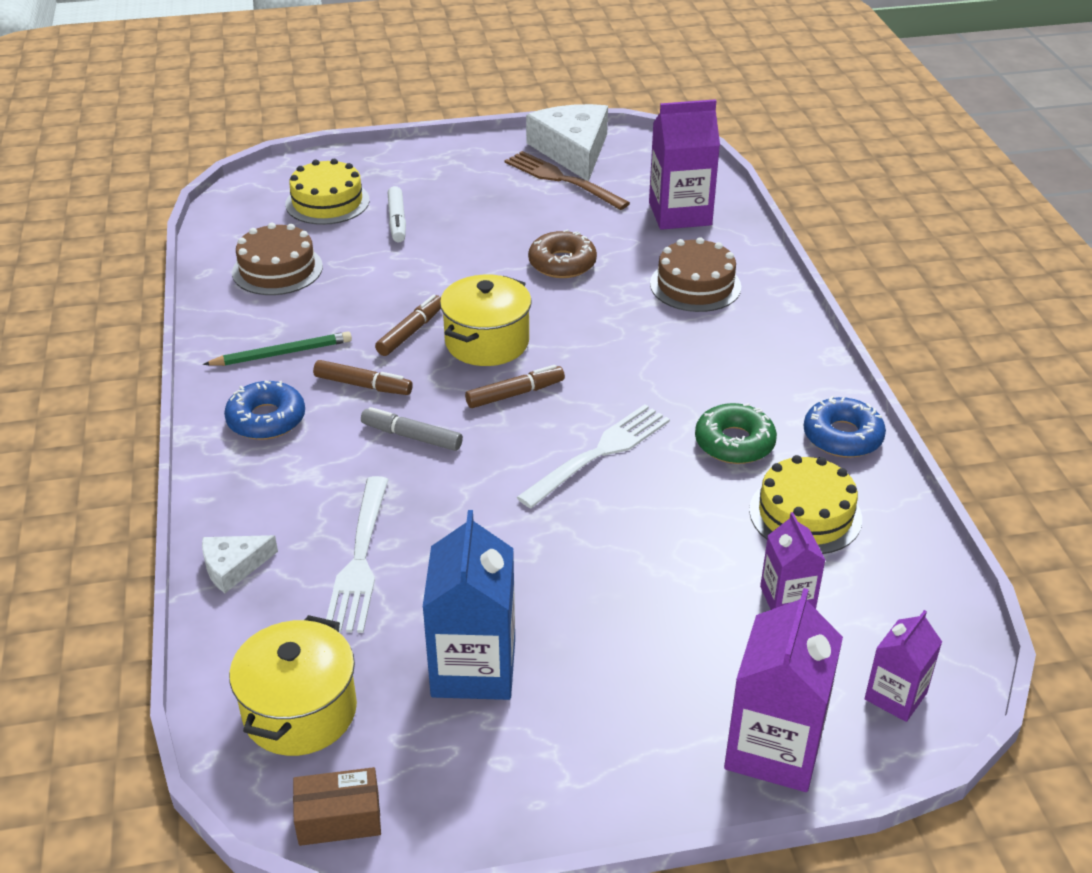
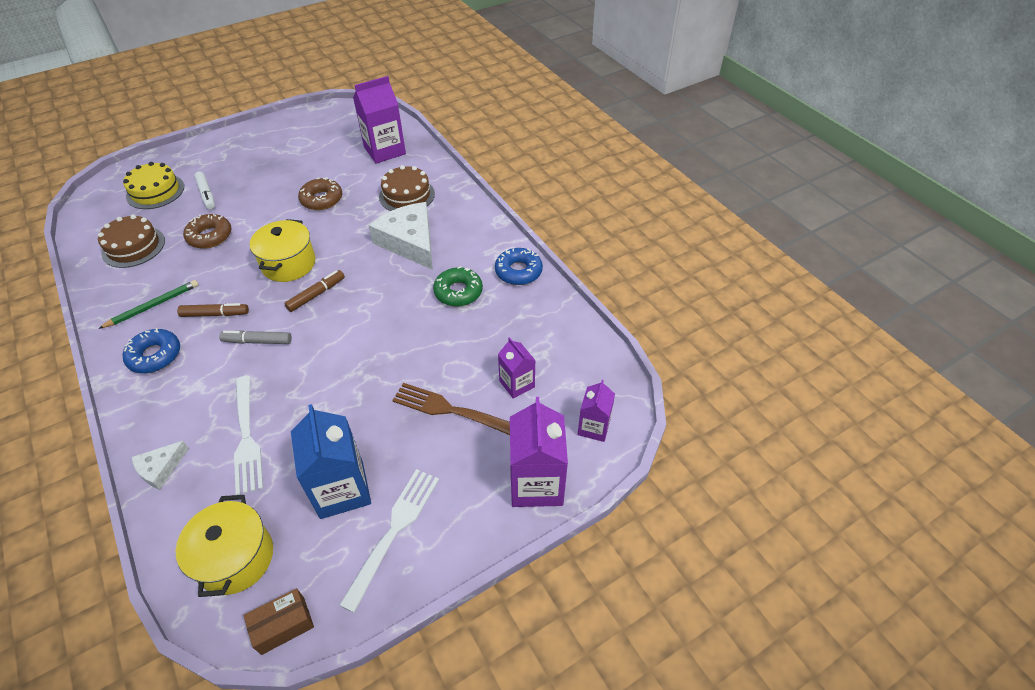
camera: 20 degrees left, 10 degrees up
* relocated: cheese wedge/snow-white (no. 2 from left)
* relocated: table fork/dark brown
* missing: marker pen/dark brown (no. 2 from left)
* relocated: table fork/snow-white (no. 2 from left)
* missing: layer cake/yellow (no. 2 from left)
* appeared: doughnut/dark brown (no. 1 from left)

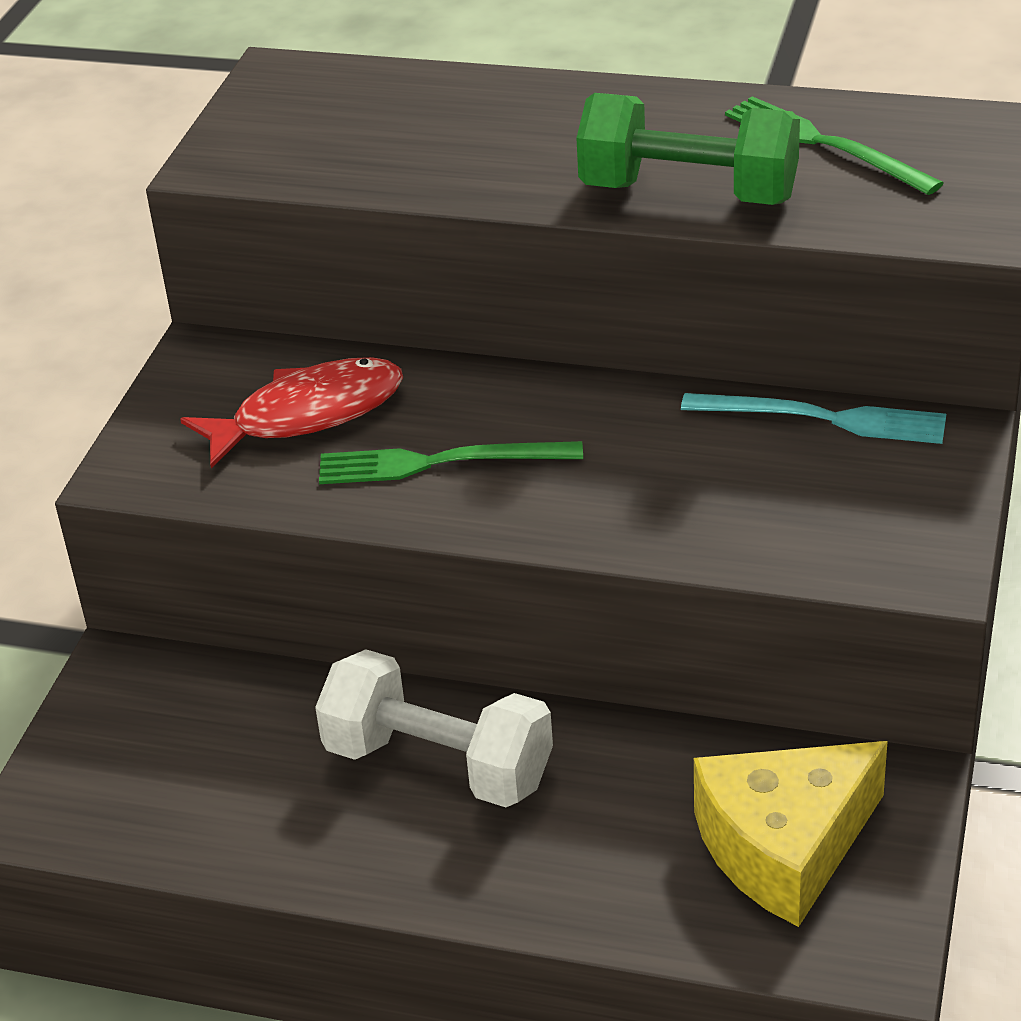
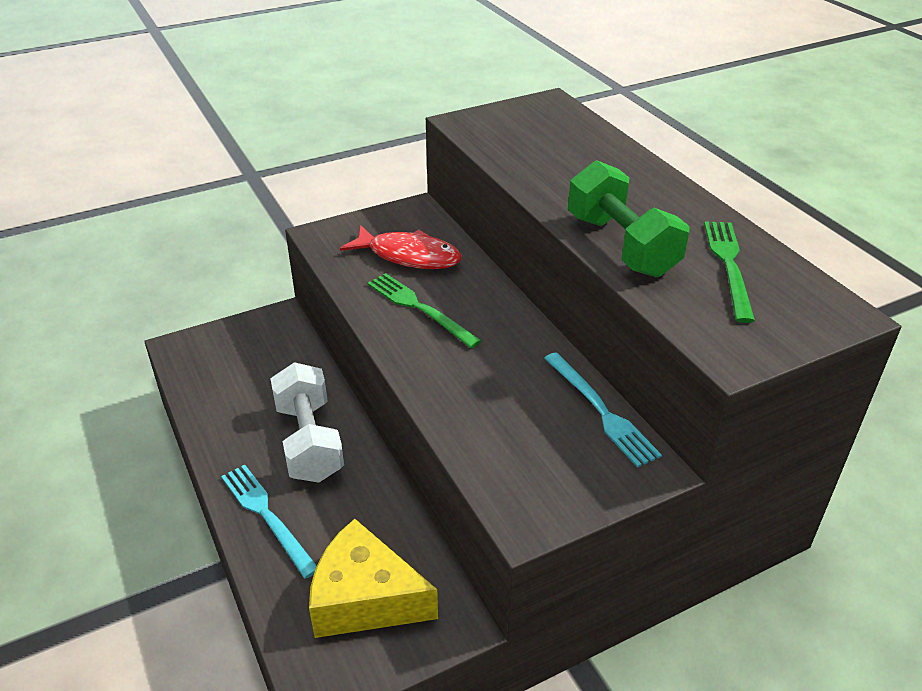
camera: 45 degrees right, 0 degrees up
* appeared: table fork/teal (no. 1 from left)

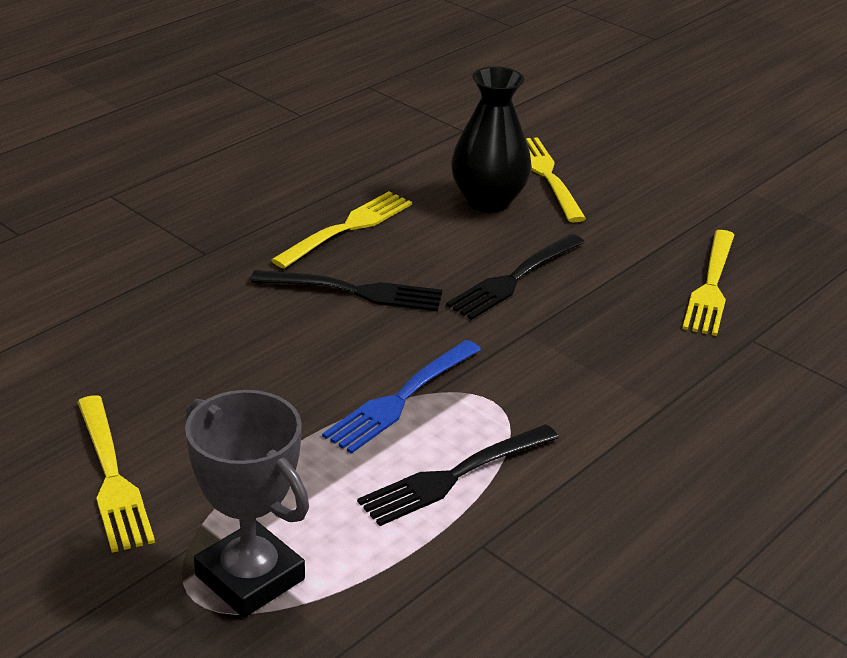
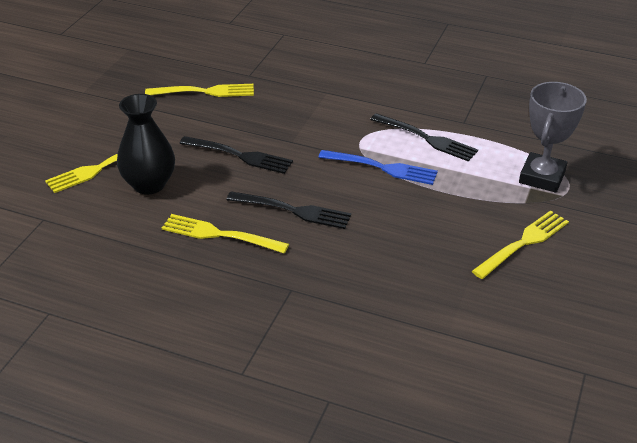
camera: 110 degrees left, 5 degrees up
* spun: table fork/jet-black (no. 1 from left in the first image) 120 degrees clockwise

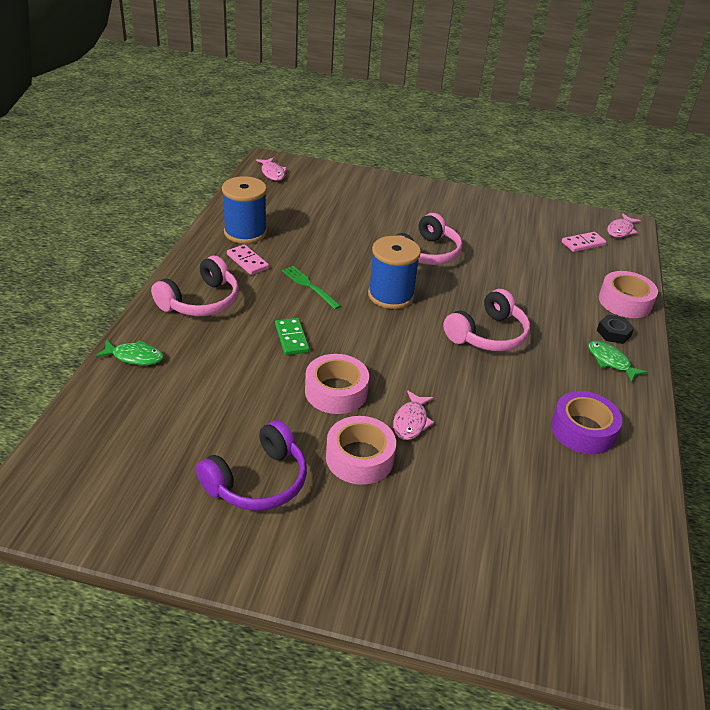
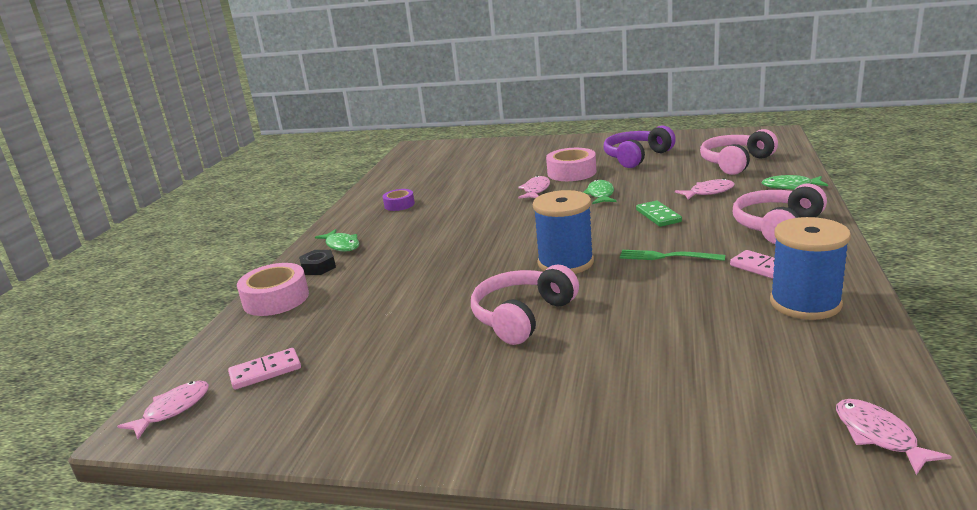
camera: 175 degrees left, 15 degrees down
* spun: table fork/emerald 150 degrees clockwise
* relocated: headphones/rosy (no. 3 from left in the first image) to headphones/rosy (no. 2 from left)
* exchanged: sticky tape/rosy (no. 1 from left) to fish figure/emerald (no. 2 from left)
* size: sticky tape/purple x0.60
* appeared: fish figure/rosy (no. 3 from left)

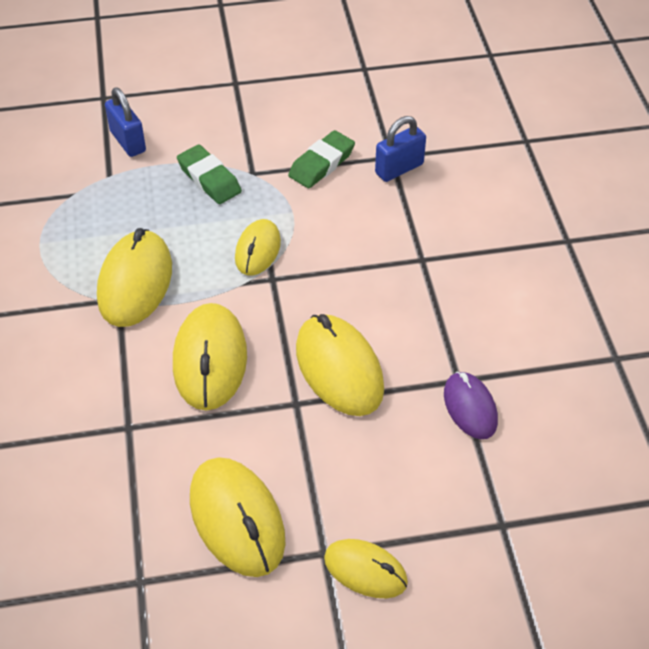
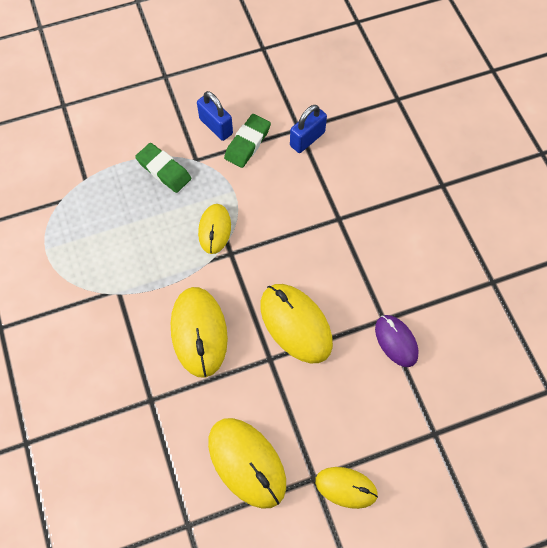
camera: 10 degrees left, 15 degrees up
* relocated: padlock/royal blue (no. 1 from left)
* missing: PC mouse/yellow (no. 1 from left)

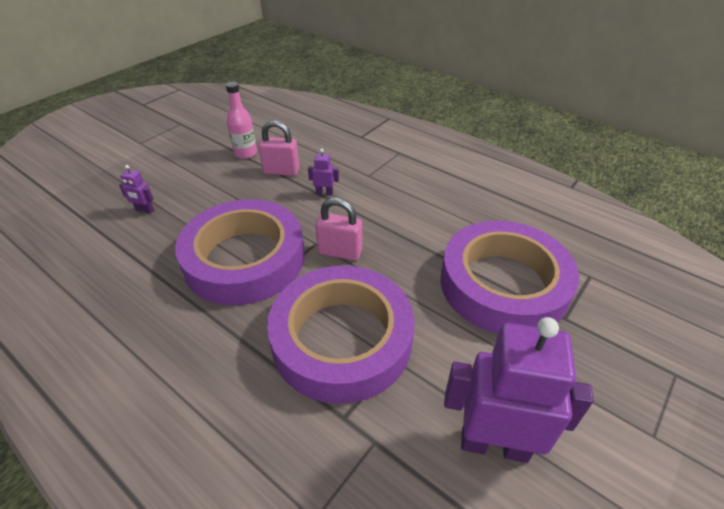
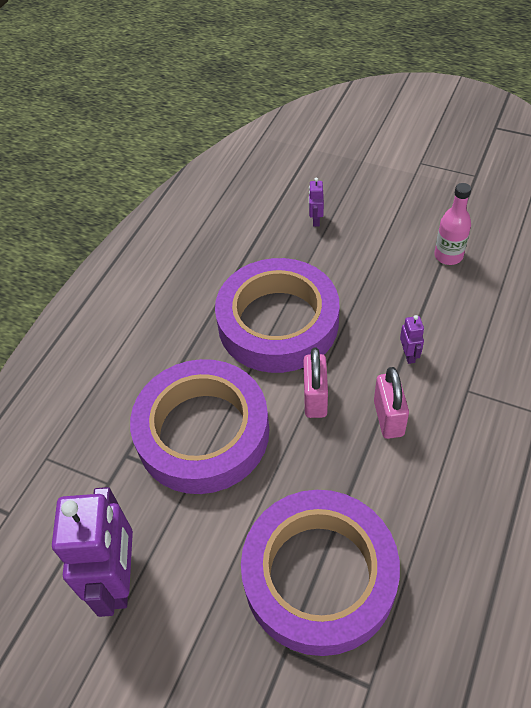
camera: 80 degrees right, 10 degrees up
* relocated: padlock/rosy (no. 1 from left in the first image) to padlock/rosy (no. 2 from left)

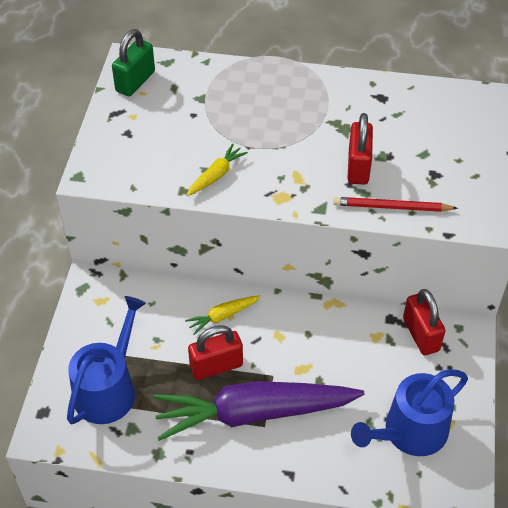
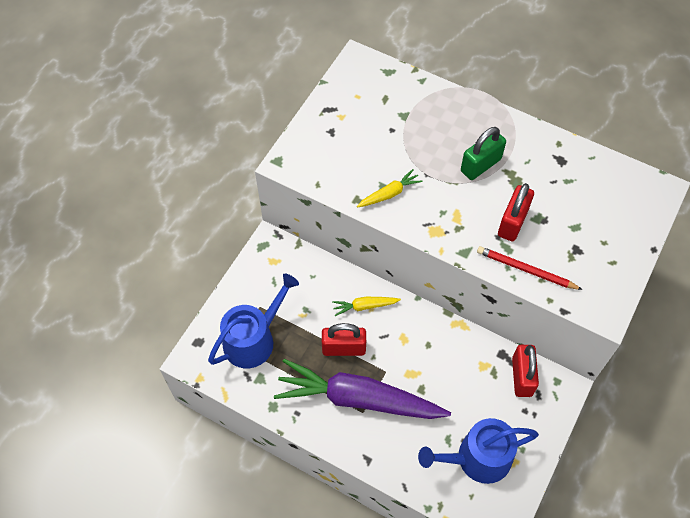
camera: 20 degrees right, 10 degrees up
* relocated: padlock/emerald

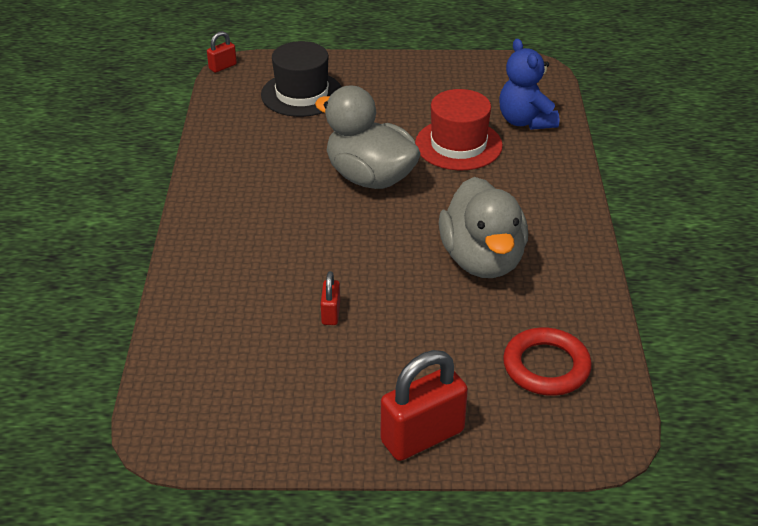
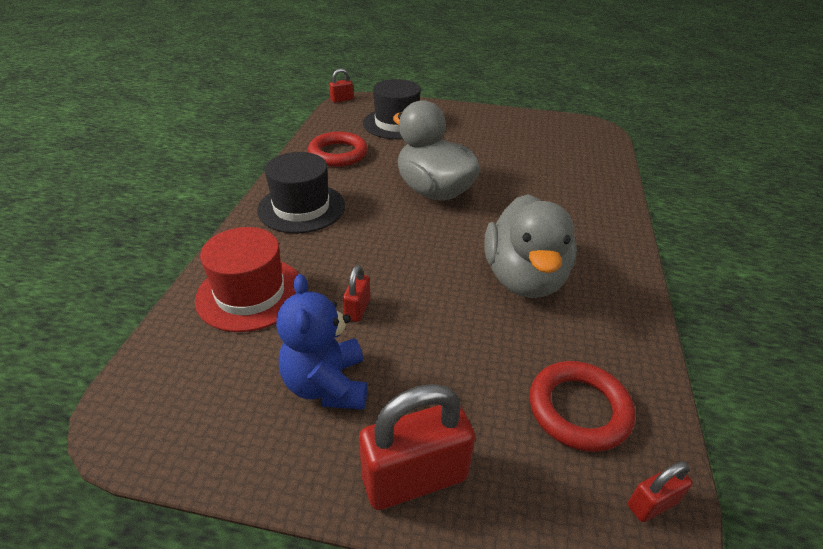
camera: 10 degrees right, 0 degrees up
* relocated: stuffed bear/royal blue
* relocated: hat/red
* appeared: ring/red (no. 1 from left)
* appeared: hat/jet-black (no. 1 from left)
* appeared: padlock/red (no. 4 from left)

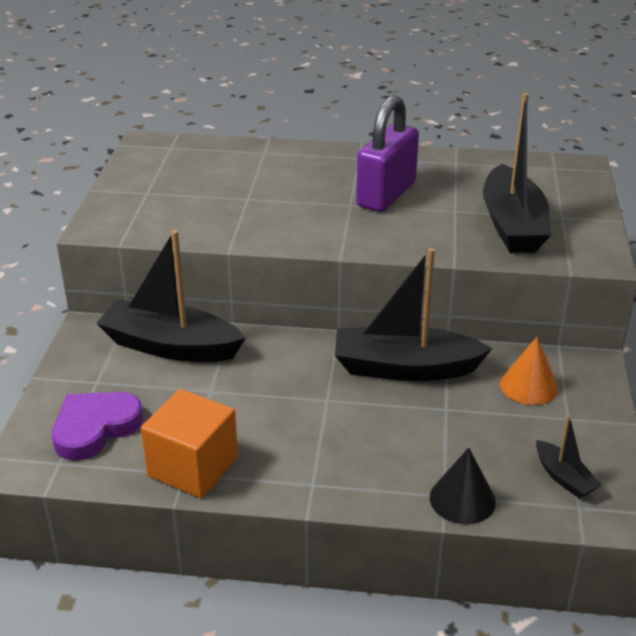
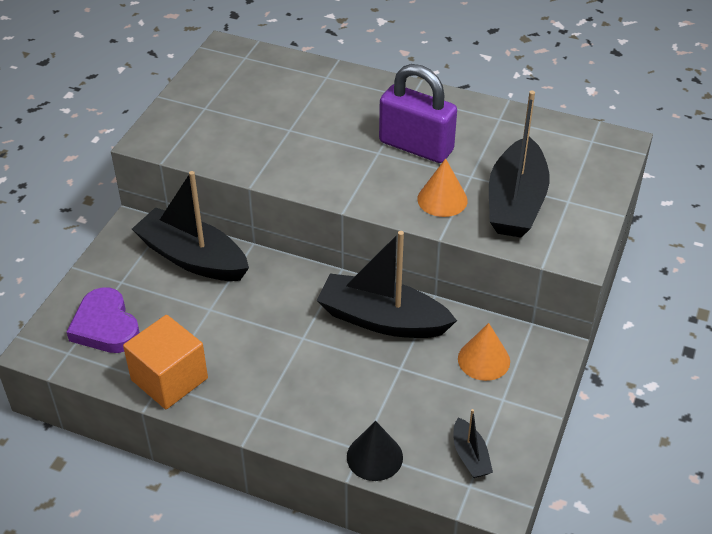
camera: 15 degrees right, 10 degrees up
* spun: padlock/purple 75 degrees clockwise
* spun: heart/purple 90 degrees counterclockwise
* appeared: cone/orange (no. 1 from left)

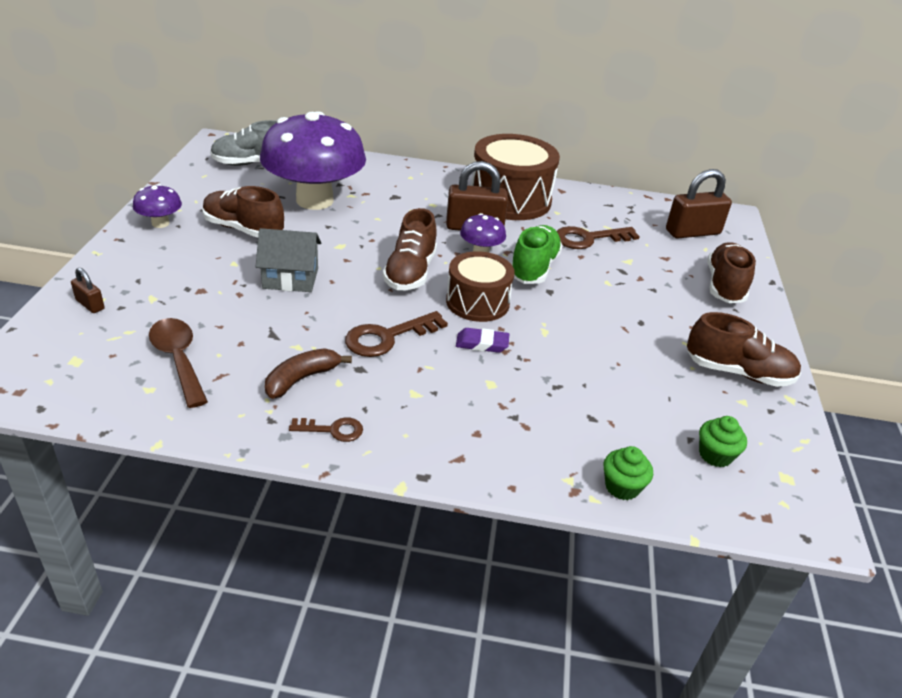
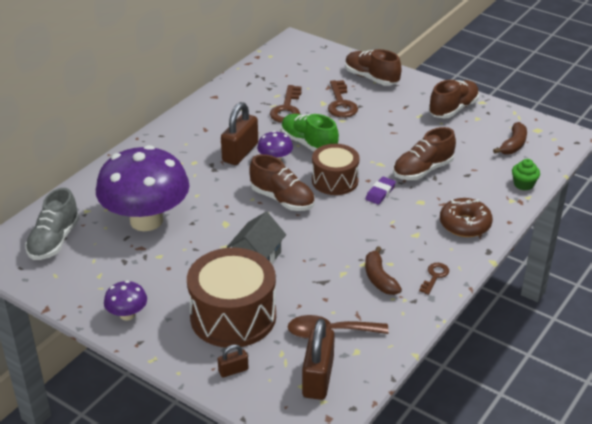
camera: 60 degrees left, 0 degrees up
* relocated: drum/dark brown (no. 2 from left in the first image) to drum/dark brown (no. 1 from left)
* relocated: padlock/dark brown (no. 3 from left)
* relocated: sneaker/dark brown (no. 1 from left in the first image) to sneaker/dark brown (no. 3 from left)
* relocated: door key/dark brown (no. 2 from left)
* exchanged: fairy cake/emerald (no. 2 from left) to banana/dark brown (no. 2 from left)
* appeared: doughnut/dark brown

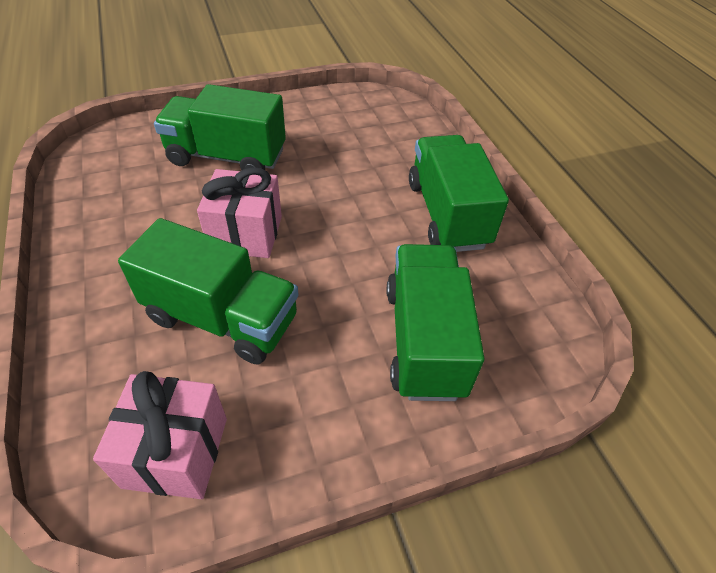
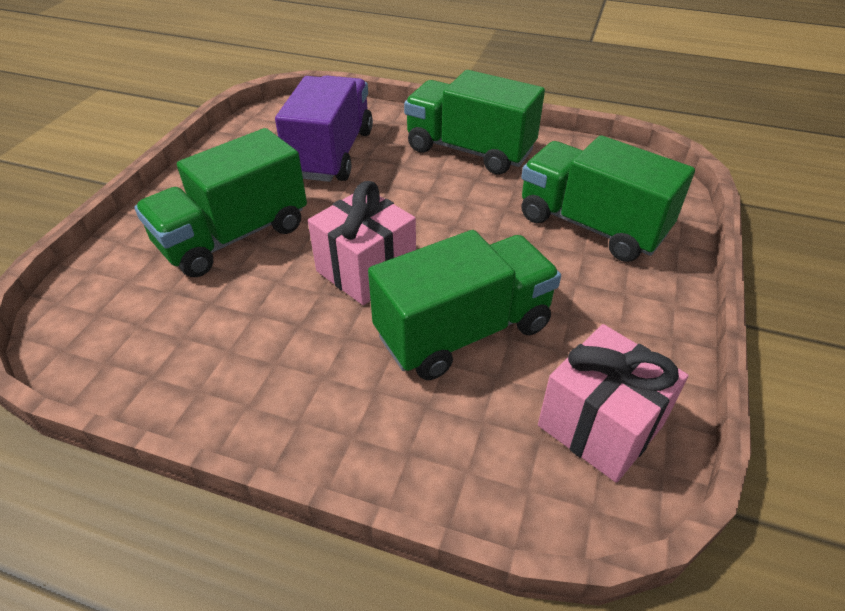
camera: 50 degrees left, 5 degrees down
* appeared: truck/purple

